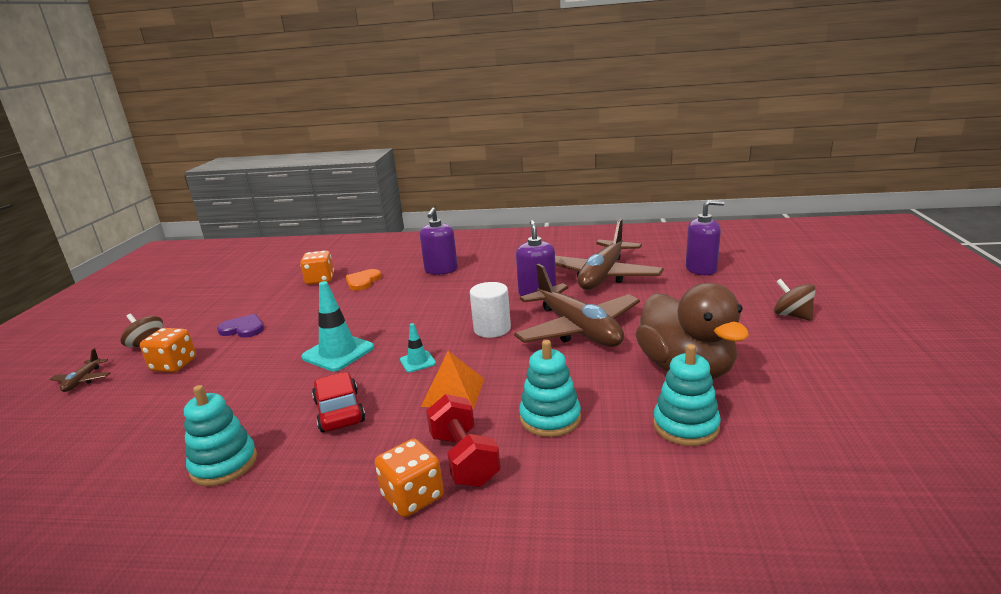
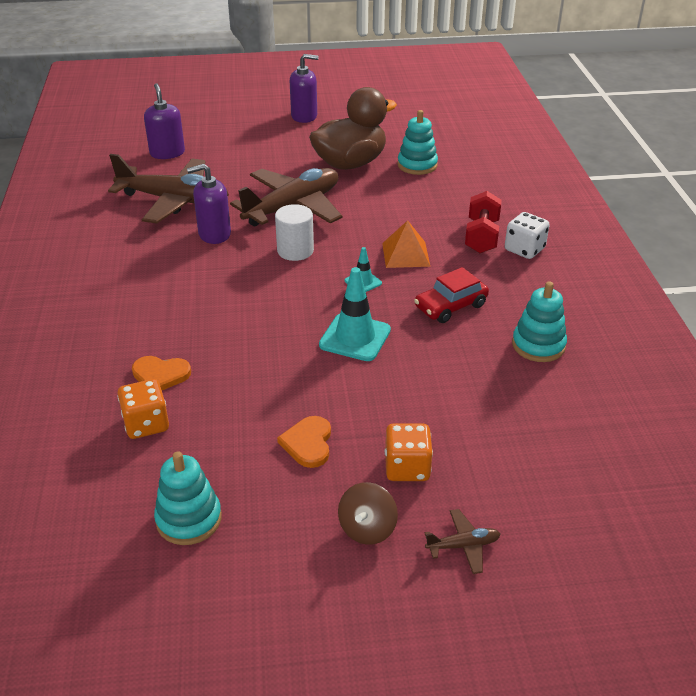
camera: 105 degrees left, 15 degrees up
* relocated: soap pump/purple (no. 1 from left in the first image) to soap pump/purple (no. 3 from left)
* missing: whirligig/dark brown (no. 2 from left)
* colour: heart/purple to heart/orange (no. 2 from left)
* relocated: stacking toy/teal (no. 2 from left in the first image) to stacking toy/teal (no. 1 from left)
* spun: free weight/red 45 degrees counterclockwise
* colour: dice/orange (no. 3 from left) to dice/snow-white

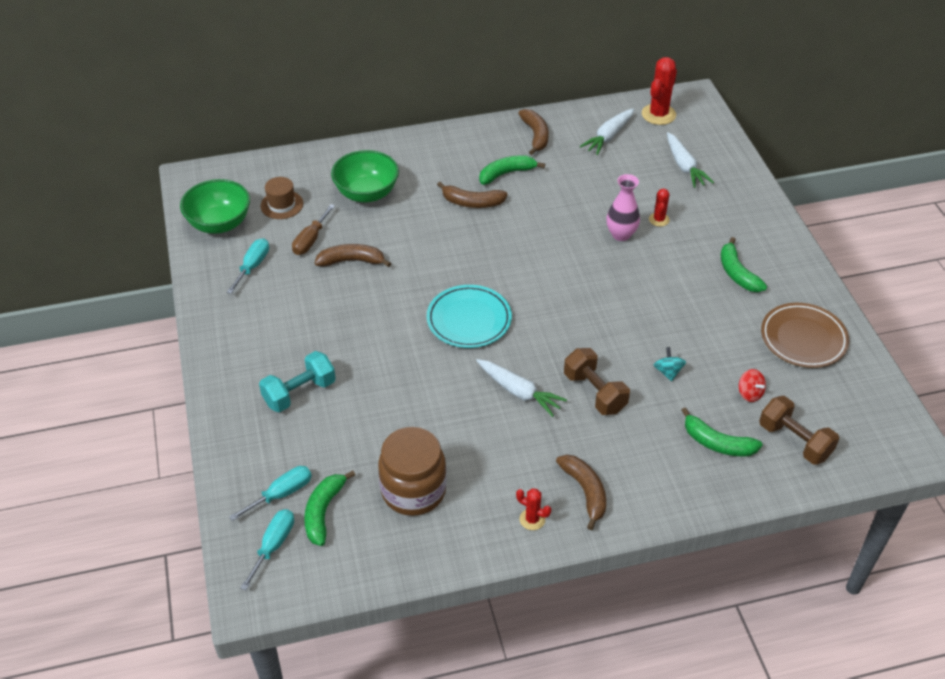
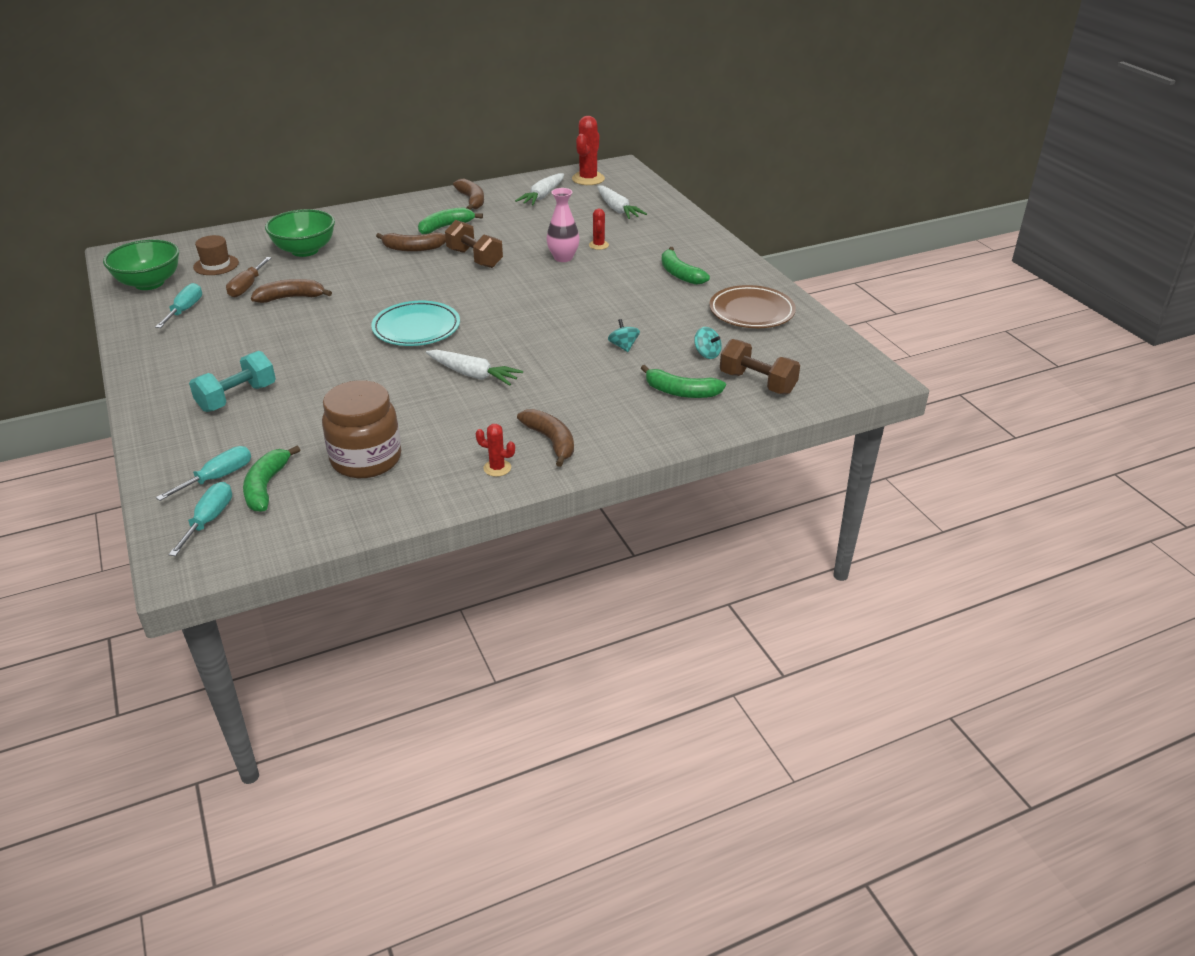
camera: 10 degrees left, 10 degrees down
* relocated: free weight/dark brown (no. 1 from left)
* colour: whirligig/red to whirligig/teal (no. 2 from left)

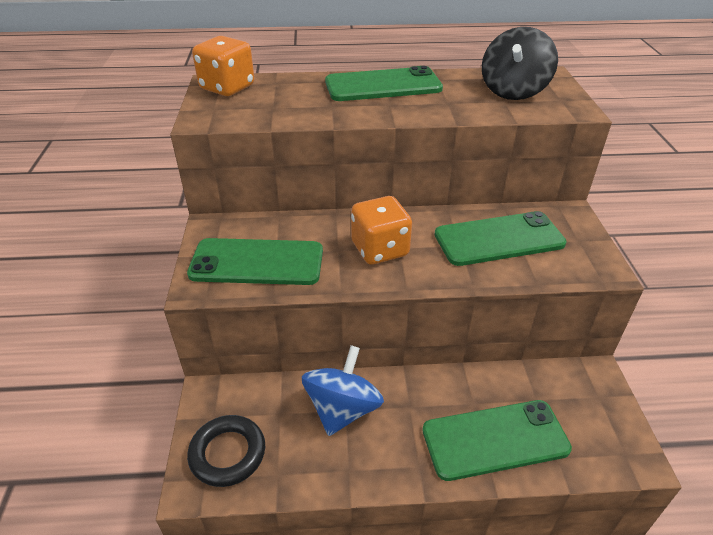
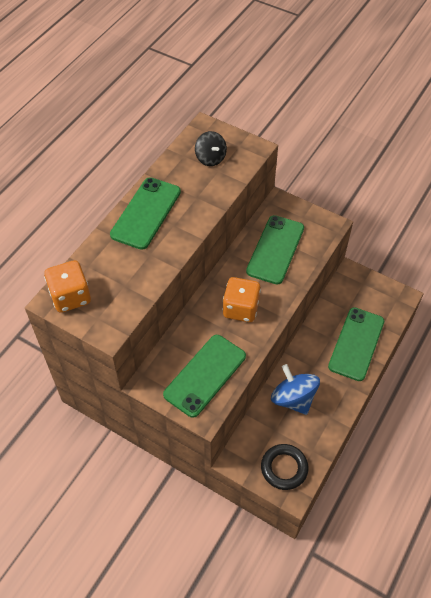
camera: 55 degrees left, 15 degrees up
* size: whirligig/jet-black x0.66

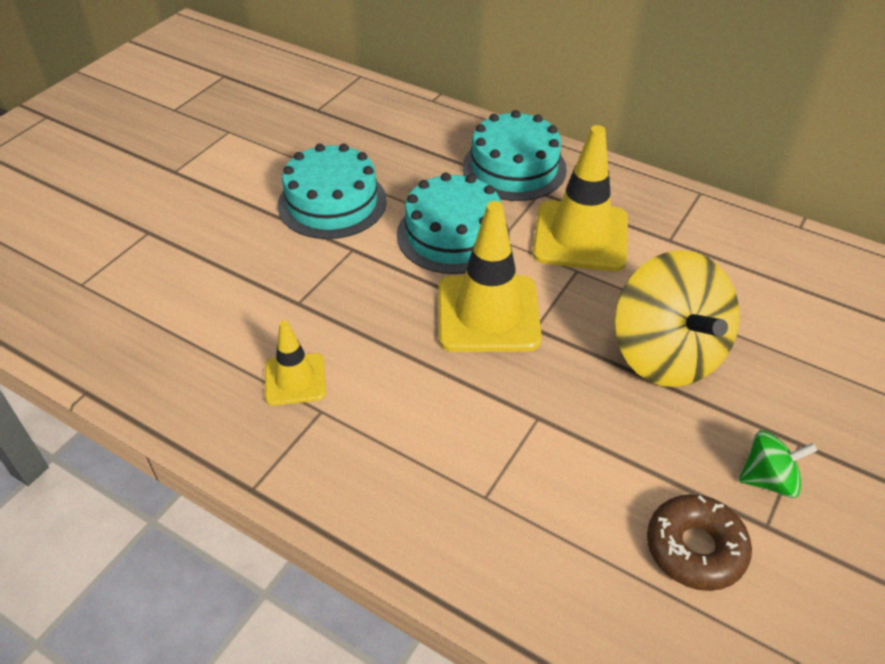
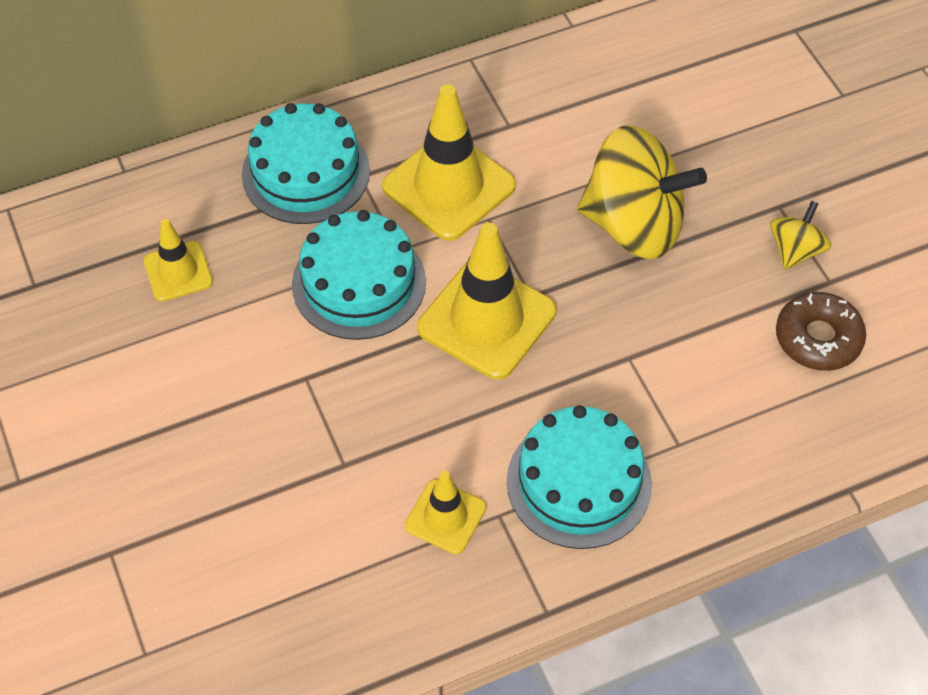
camera: 55 degrees left, 10 degrees up
* relocated: layer cake/teal (no. 1 from left in the first image) to layer cake/teal (no. 3 from left)
* colour: whirligig/emerald to whirligig/yellow (no. 2 from left)
* appeared: traffic cone/yellow (no. 1 from left)

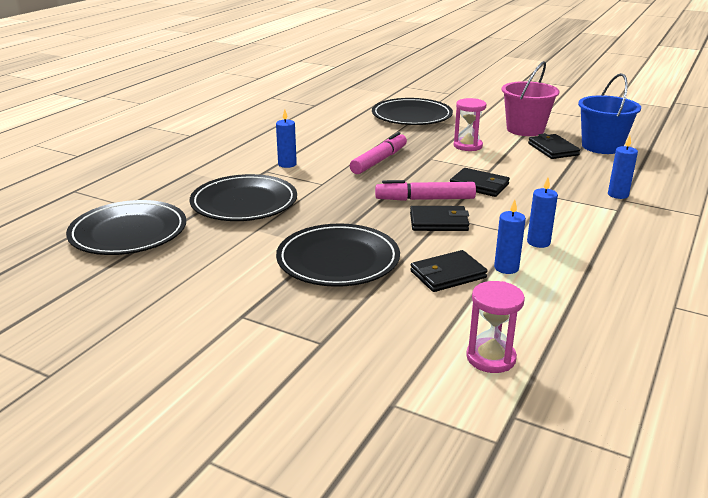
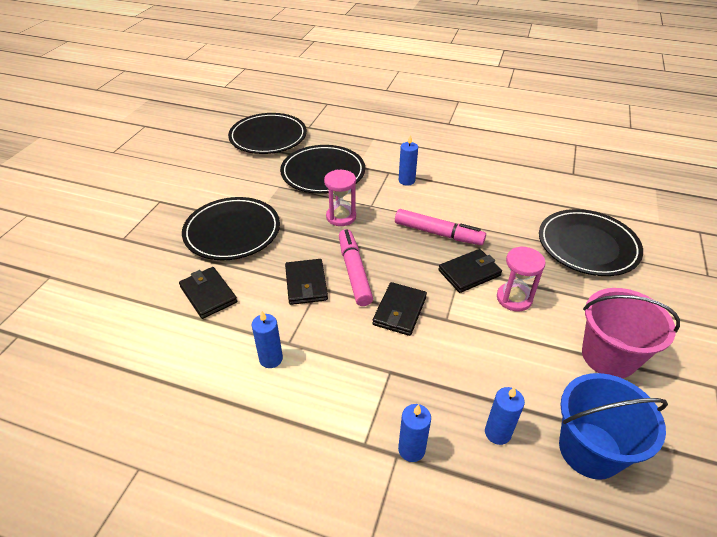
camera: 80 degrees right, 15 degrees up
* relocated: billfold/jet-black (no. 4 from left)
* relocated: pillar candle/royal blue (no. 2 from left in the first image) to pillar candle/royal blue (no. 4 from left)
* relocated: sandglass/rosy (no. 2 from left in the first image) to sandglass/rosy (no. 1 from left)

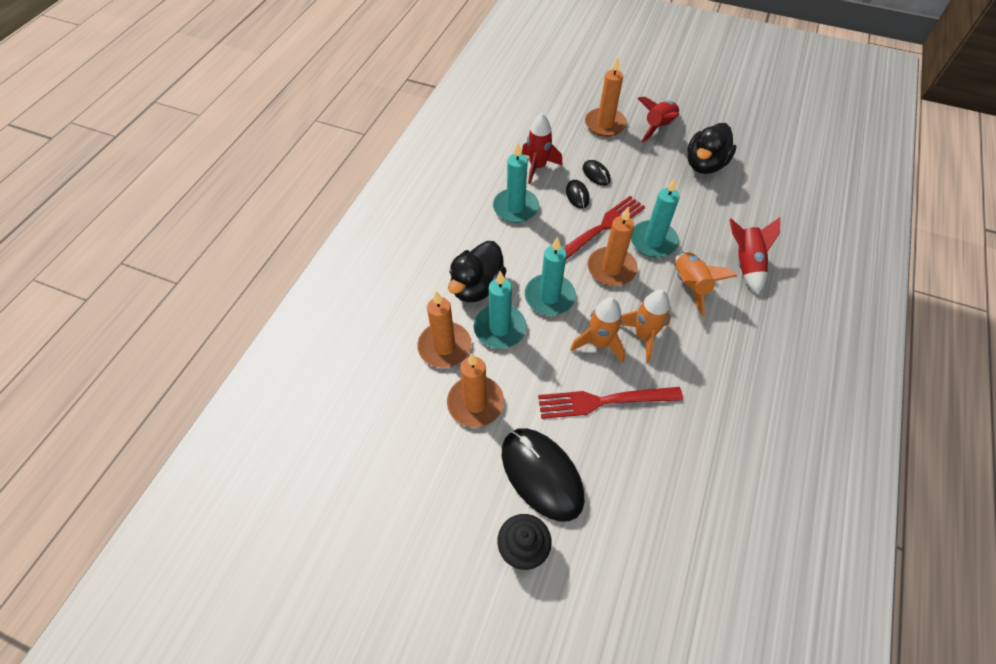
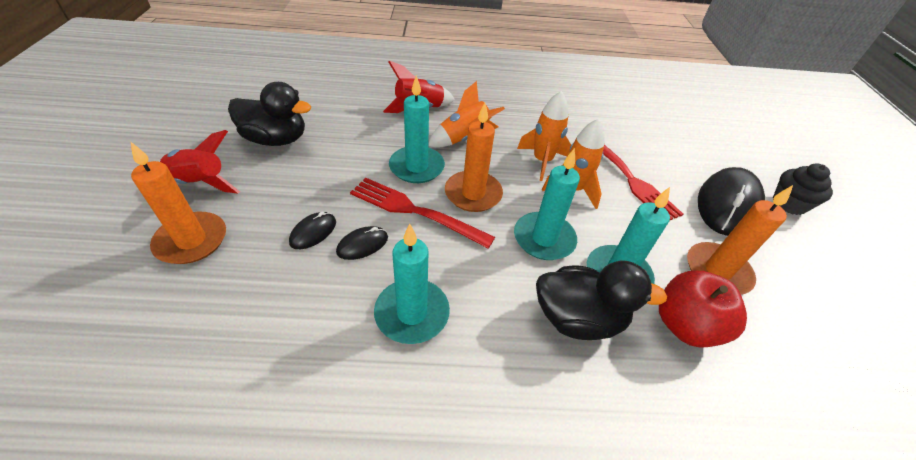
camera: 115 degrees left, 10 degrees down
* missing: spaceship/red (no. 1 from left)
* exchanged: pillar candle/orange (no. 1 from left) to toy apple/red

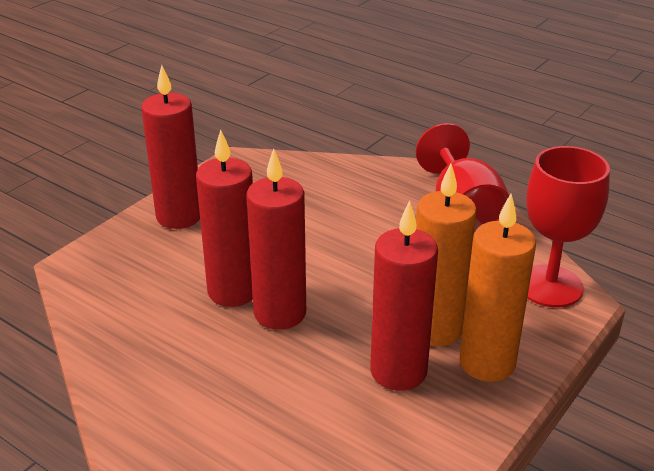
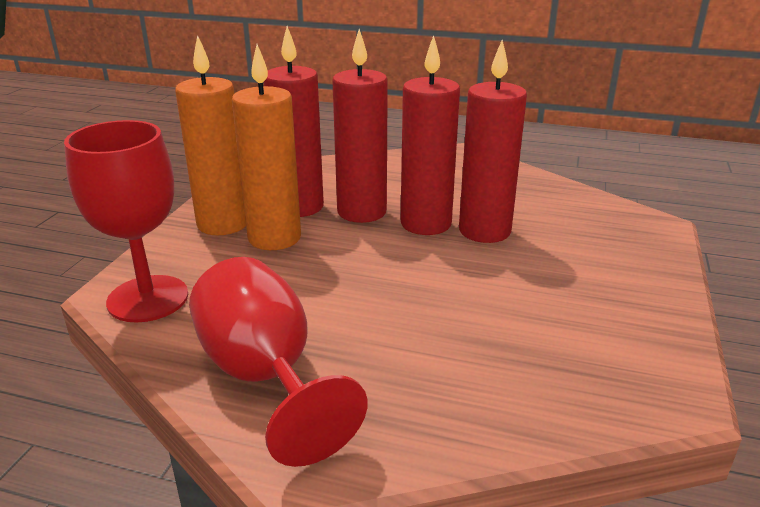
camera: 160 degrees right, 5 degrees down
* relocated: pillar candle/red (no. 1 from left in the first image) to pillar candle/red (no. 2 from left)

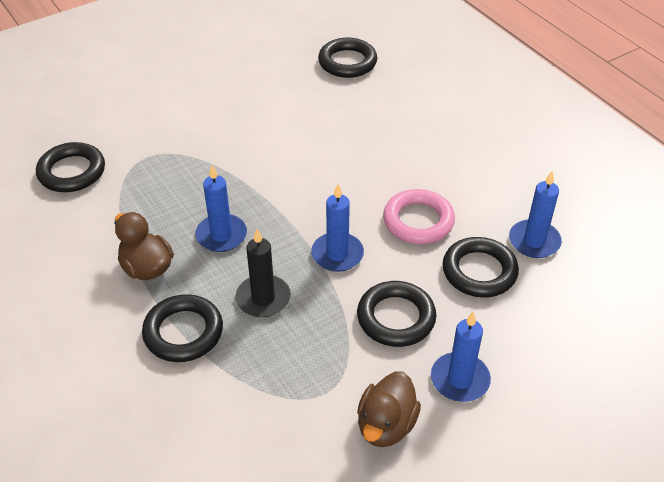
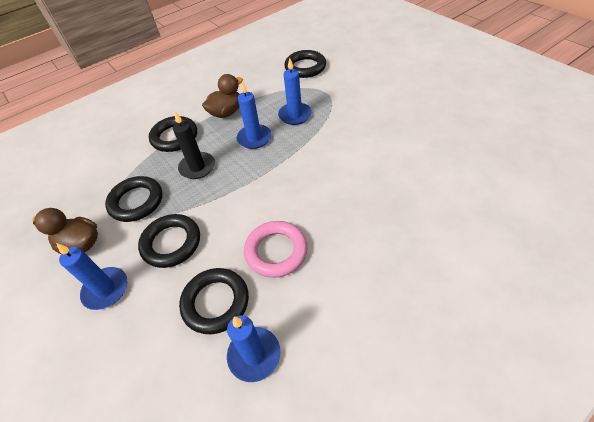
camera: 90 degrees right, 5 degrees up
* relocated: ring/jet-black (no. 3 from left in the first image) to ring/jet-black (no. 1 from left)
* relocated: pillar candle/royal blue (no. 2 from left in the first image) to pillar candle/royal blue (no. 4 from left)

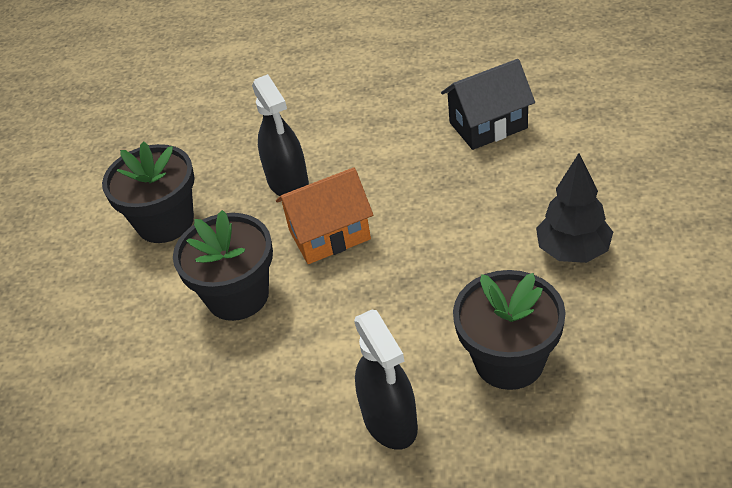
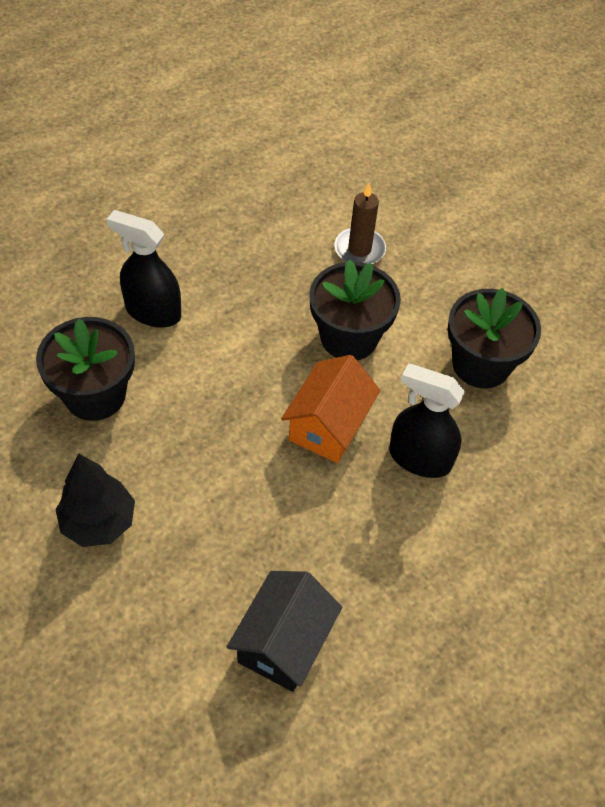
camera: 130 degrees right, 10 degrees up
* appeared: pillar candle/dark brown

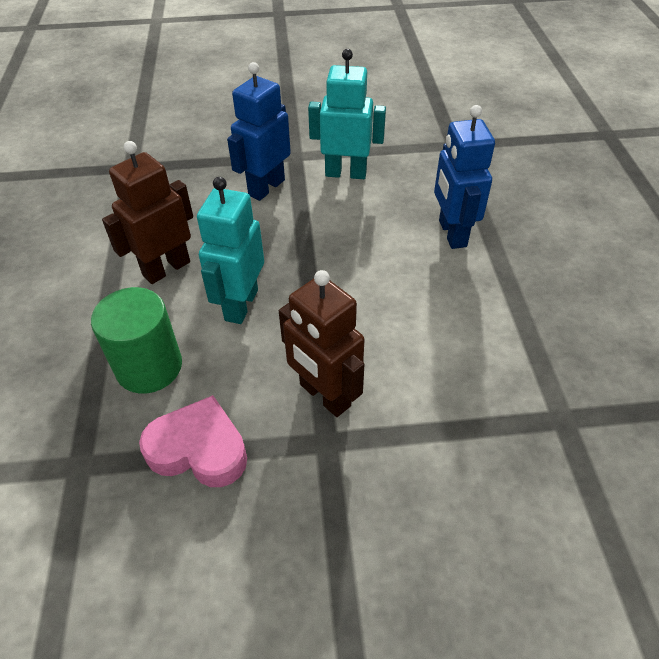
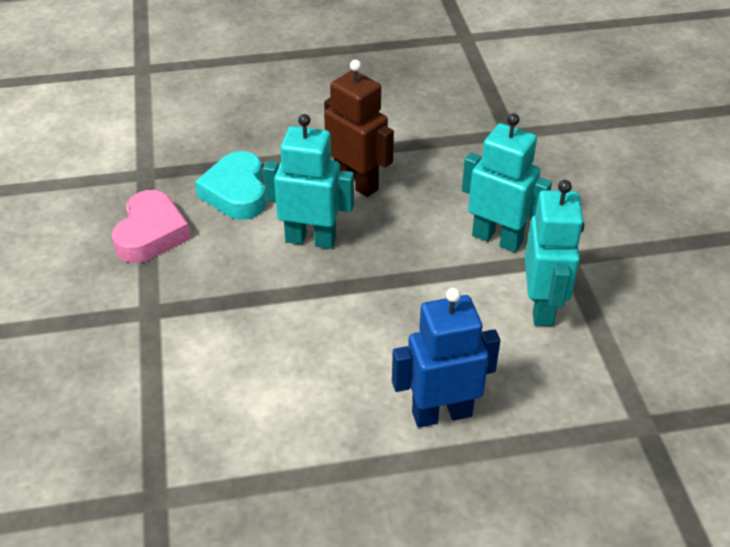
camera: 85 degrees right, 5 degrees down
* colour: toy robot/royal blue (no. 1 from left) to toy robot/teal (no. 2 from left)
* missing: toy robot/dark brown (no. 2 from left)
* exchanged: cylinder shape/emerald to heart/teal

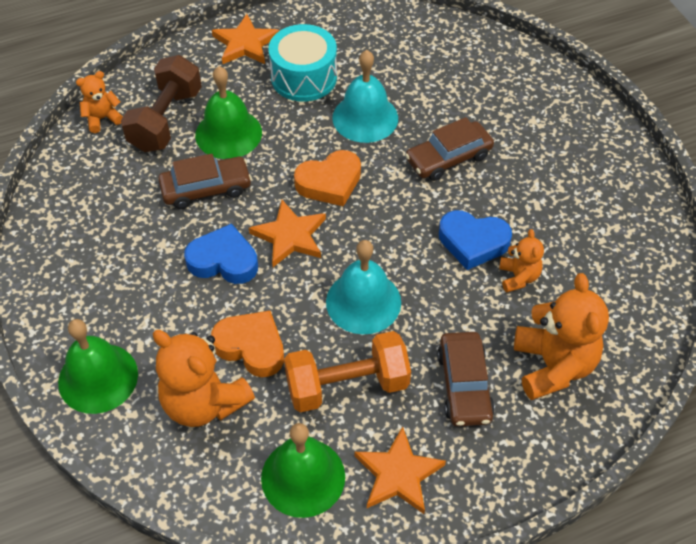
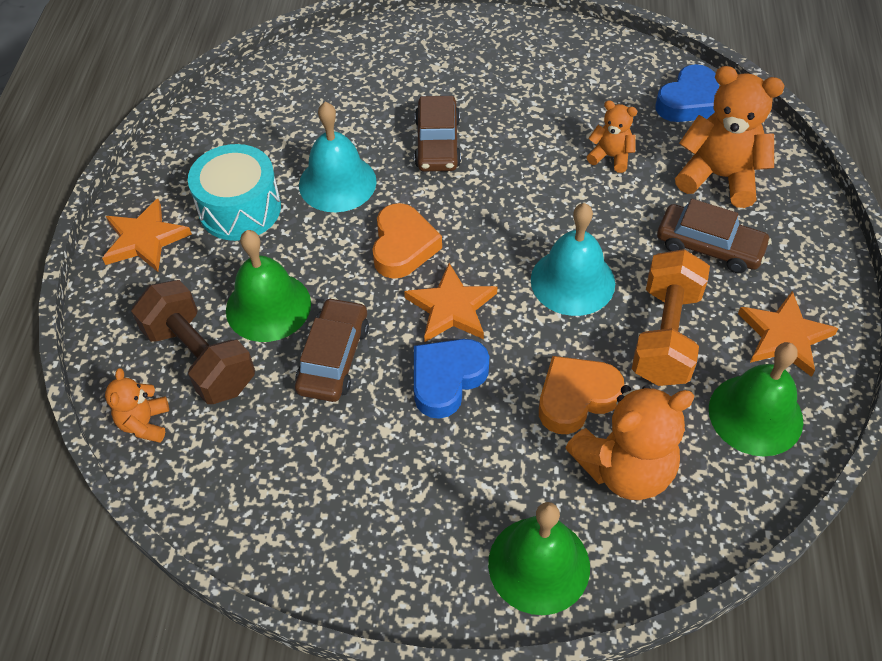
camera: 60 degrees left, 0 degrees up
* relocated: heart/royal blue (no. 2 from left)

